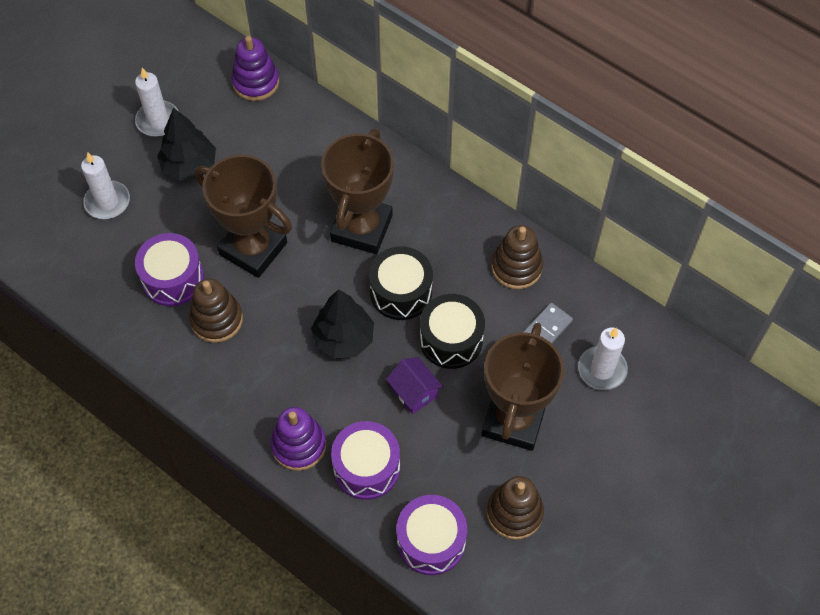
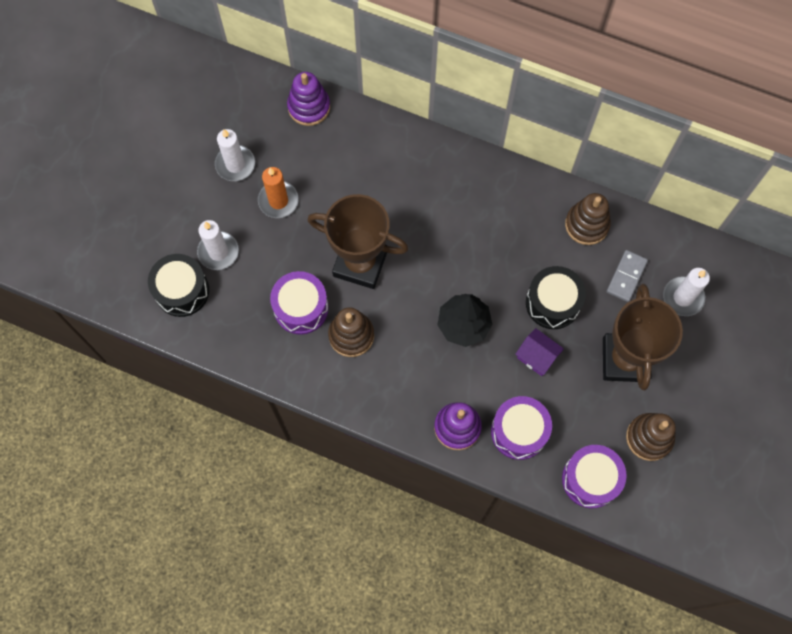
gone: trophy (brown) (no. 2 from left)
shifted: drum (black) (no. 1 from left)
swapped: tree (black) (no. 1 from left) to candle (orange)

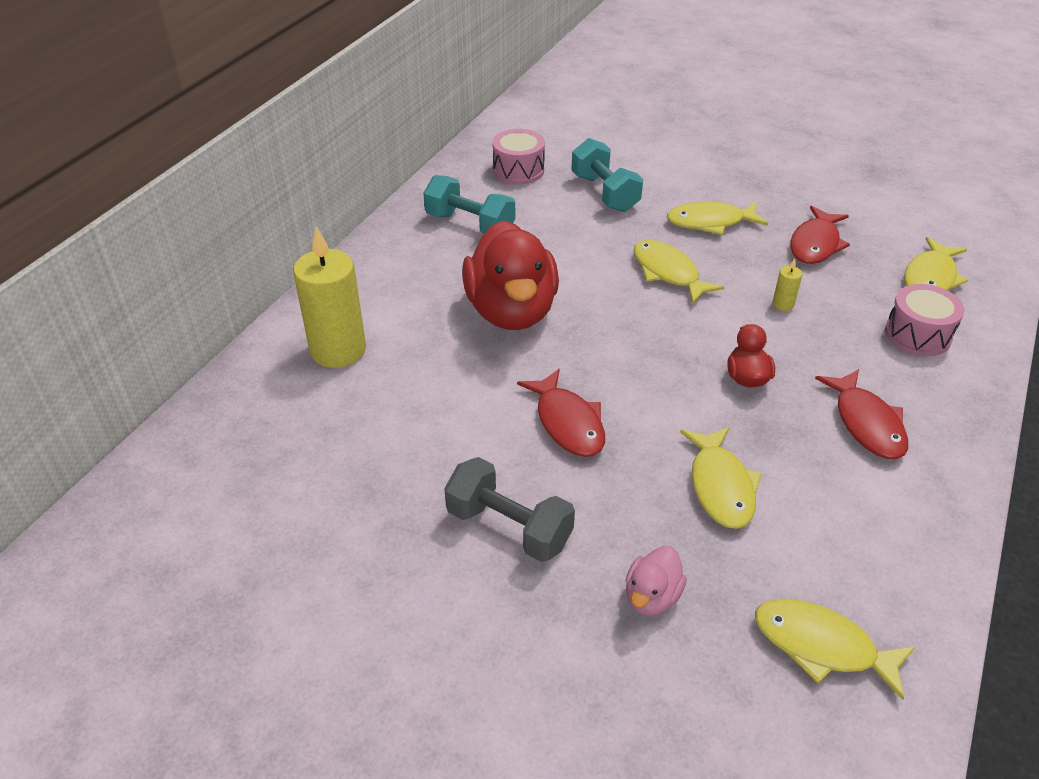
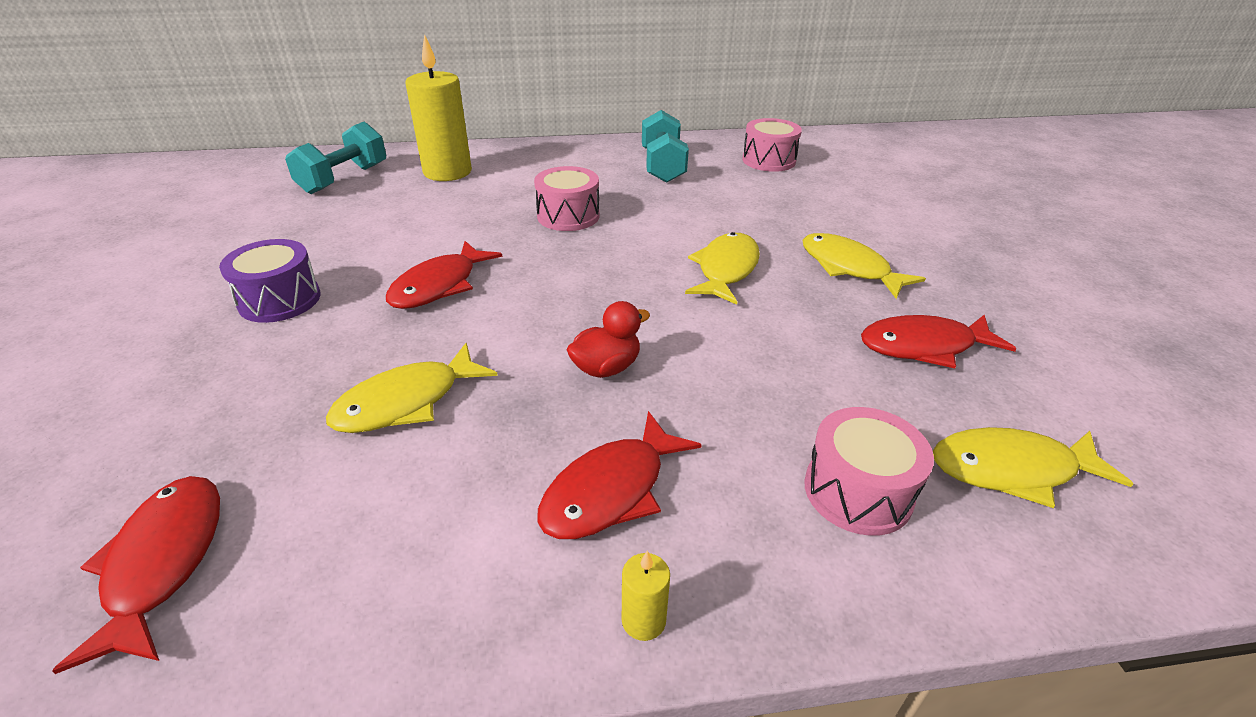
gone: duck (pink)
shifted: dumbbell (turquoise) (no. 2 from left in the first image) to dumbbell (turquoise) (no. 1 from left); candle (yellow) (no. 2 from left)
swapped: duck (red) (no. 1 from left) to drum (pink) (no. 1 from left); dumbbell (grey) to drum (purple)
repainted: fish (yellow) (no. 4 from left) to fish (red) (no. 1 from left)

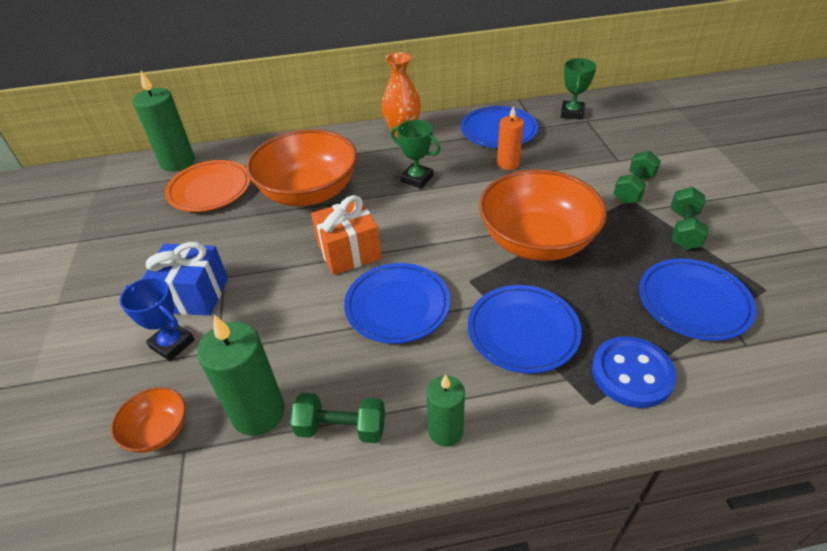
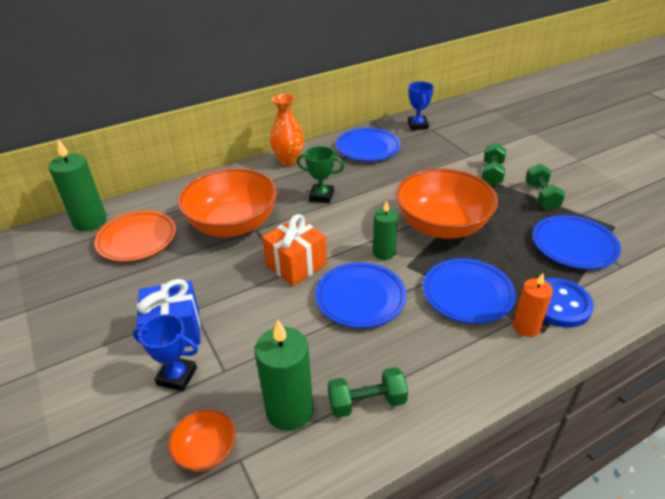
shifted: candle (orange); candle (green) (no. 3 from left)
repainted: trophy (green) (no. 2 from left) to trophy (blue) (no. 2 from left)

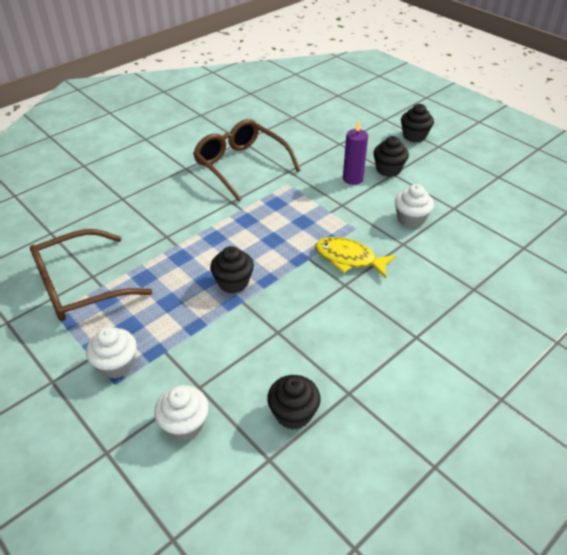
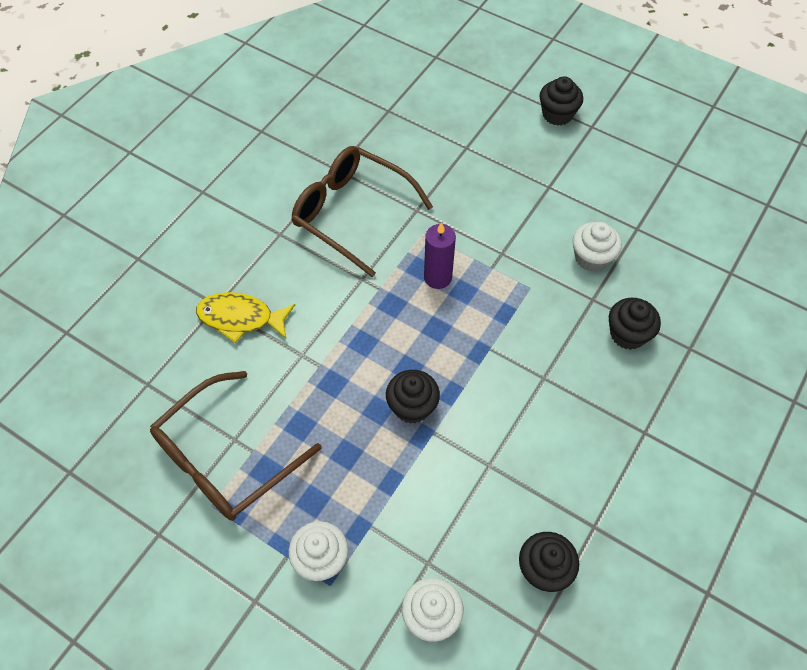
shifted: candle (purple); cupcake (black) (no. 3 from left in the first image) to cupcake (black) (no. 4 from left); fish (yellow)

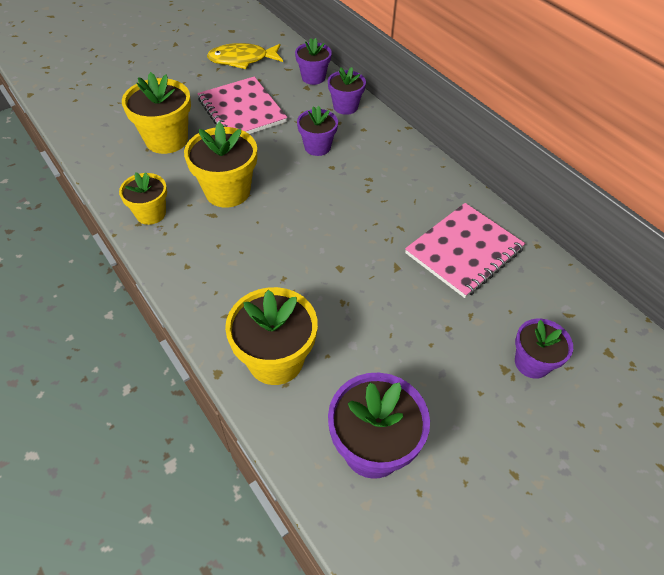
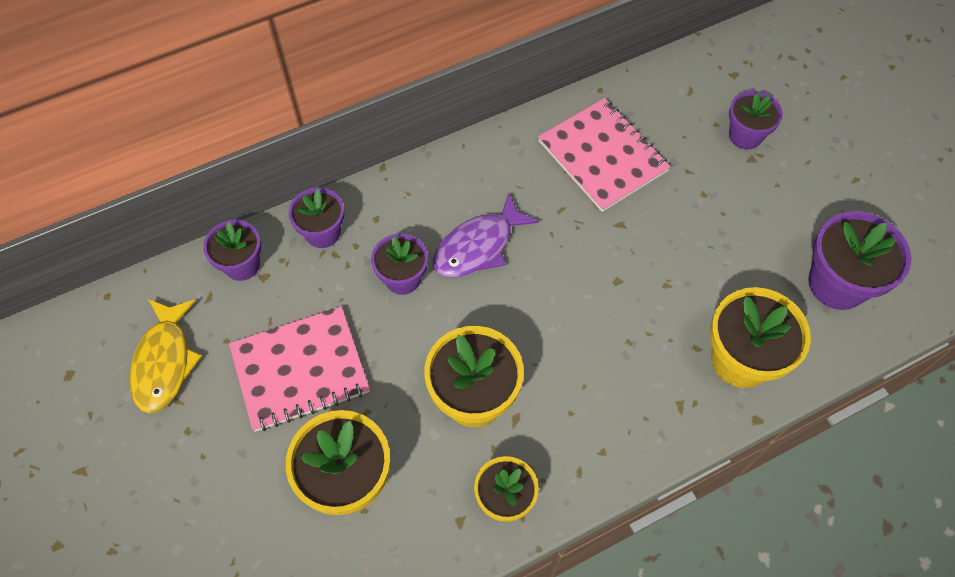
new: fish (purple)

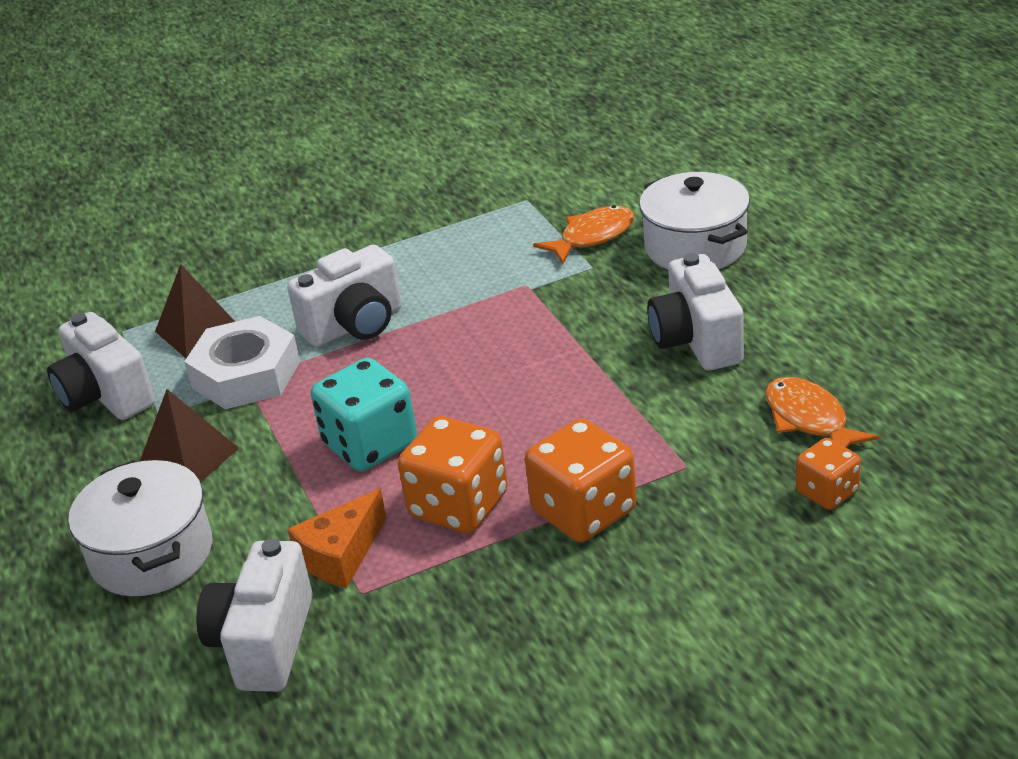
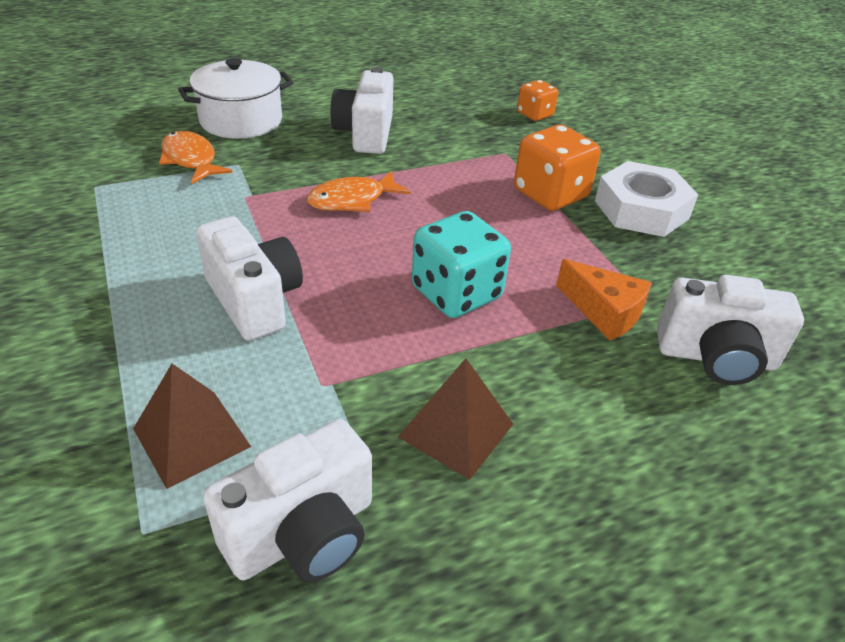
gone: dice (orange) (no. 1 from left); pot (white) (no. 1 from left)
shifted: nut (white); fish (orange) (no. 2 from left)
rotated: camera (white) (no. 4 from left in the first image) 105 degrees clockwise

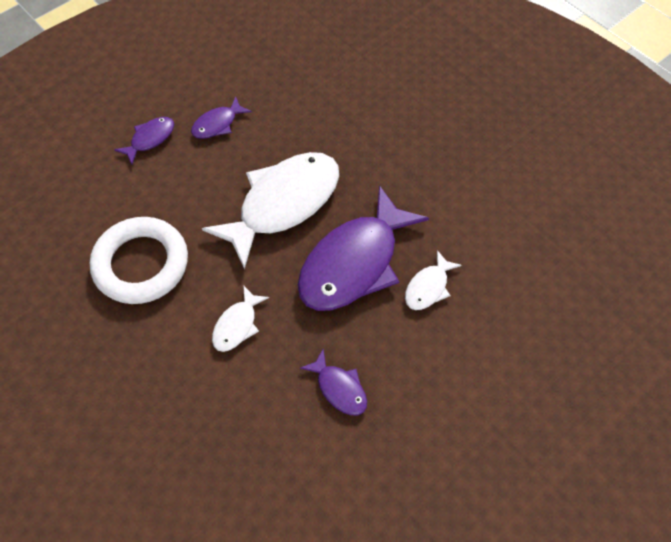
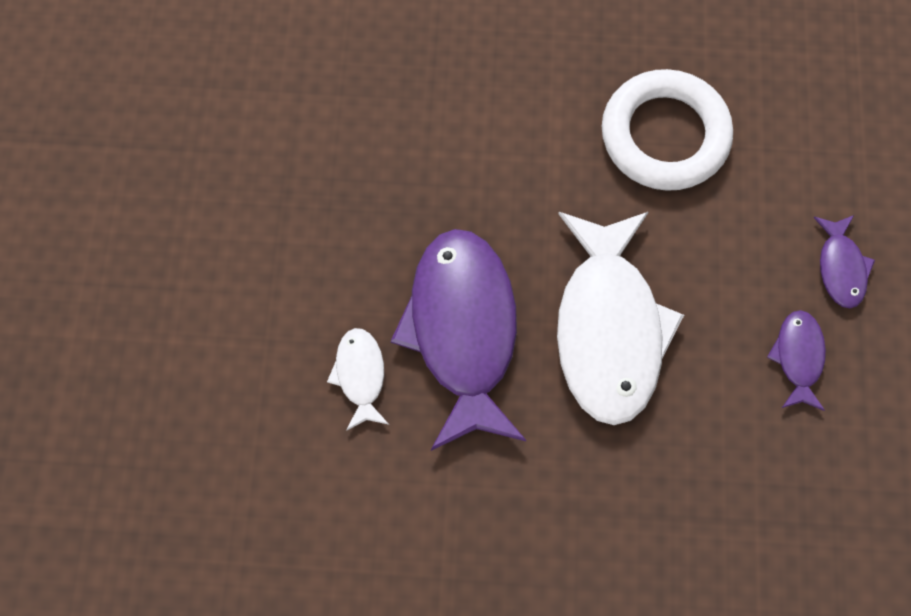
gone: fish (white) (no. 1 from left); fish (purple) (no. 3 from left)

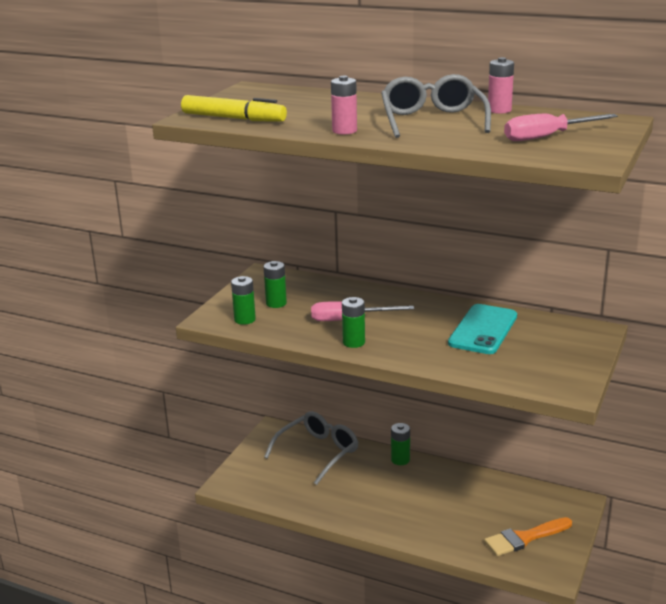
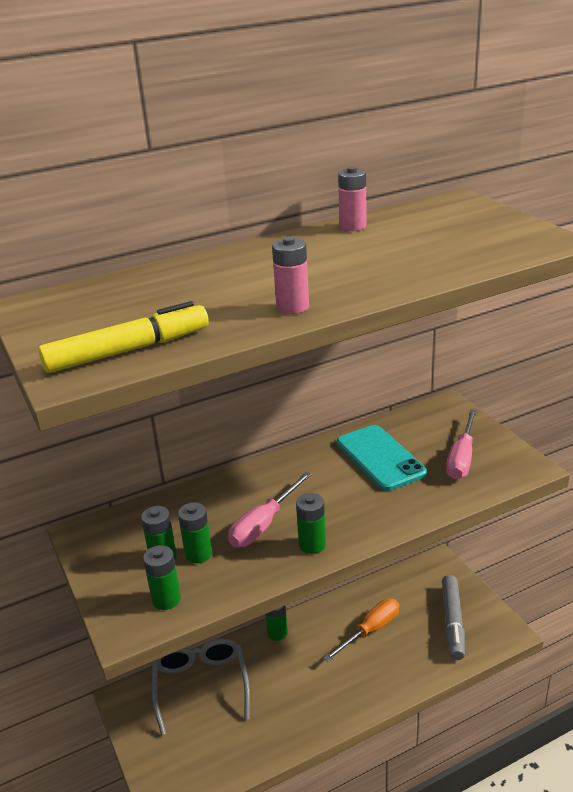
gone: glasses (grey) (no. 2 from left)
new: battery (green) (no. 3 from left); screwdriver (orange)
shifted: screwdriver (pink) (no. 2 from left)
swapped: brush (orange) to marker (grey)

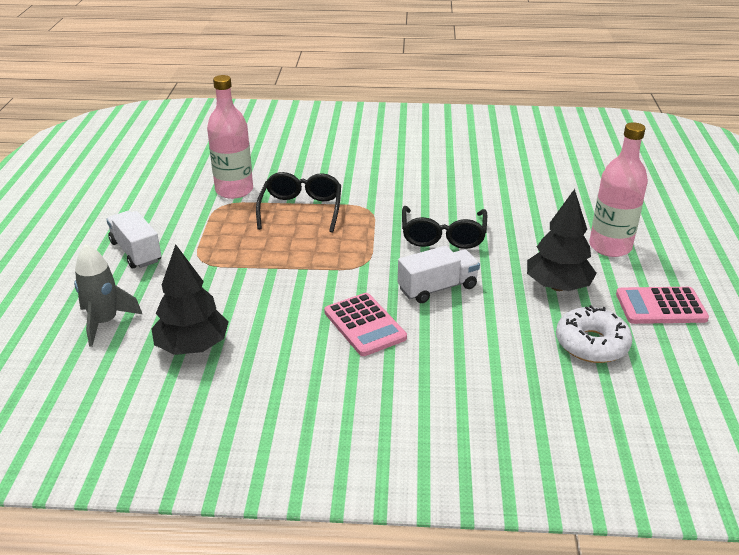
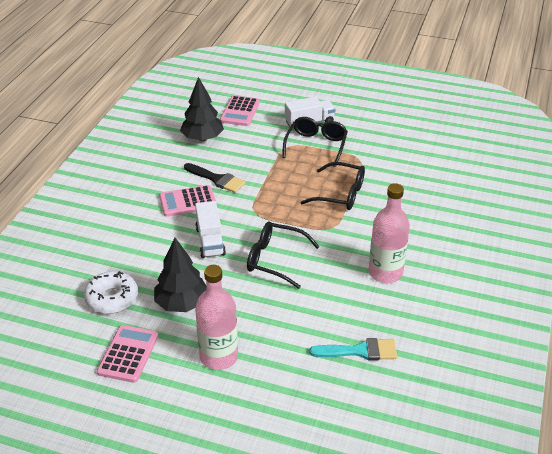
new: glasses (black) (no. 2 from left); brush (black); brush (turquoise)
shifted: bottle (pink) (no. 1 from left in the first image) to bottle (pink) (no. 2 from left)
swapped: rocket (grey) to calculator (pink) (no. 3 from left)

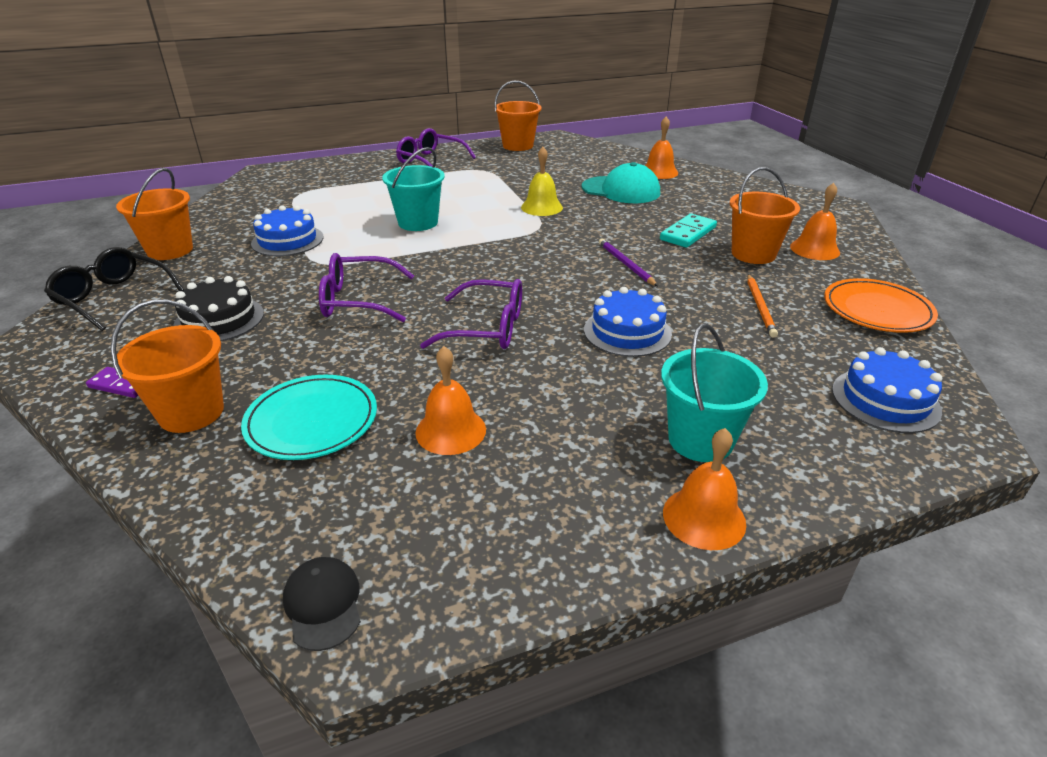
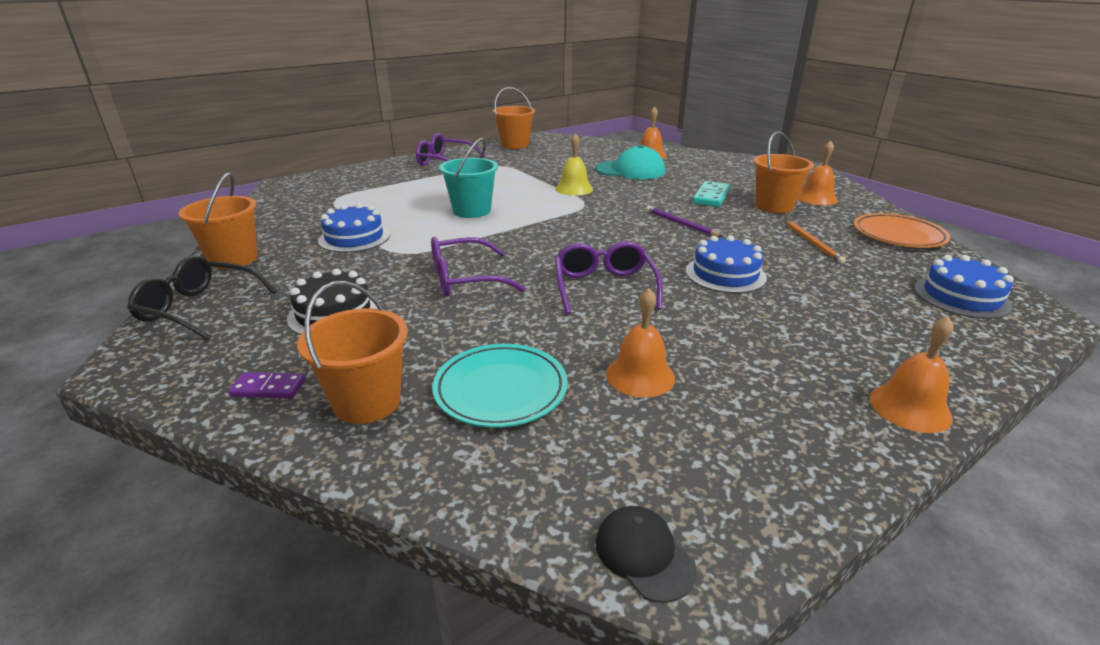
gone: bucket (turquoise) (no. 2 from left)
rotated: glasses (purple) (no. 3 from left) 90 degrees counterclockwise

